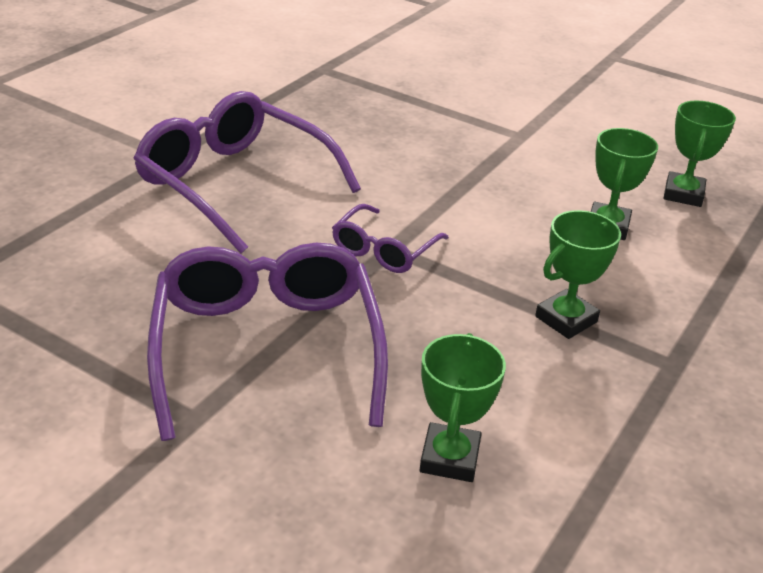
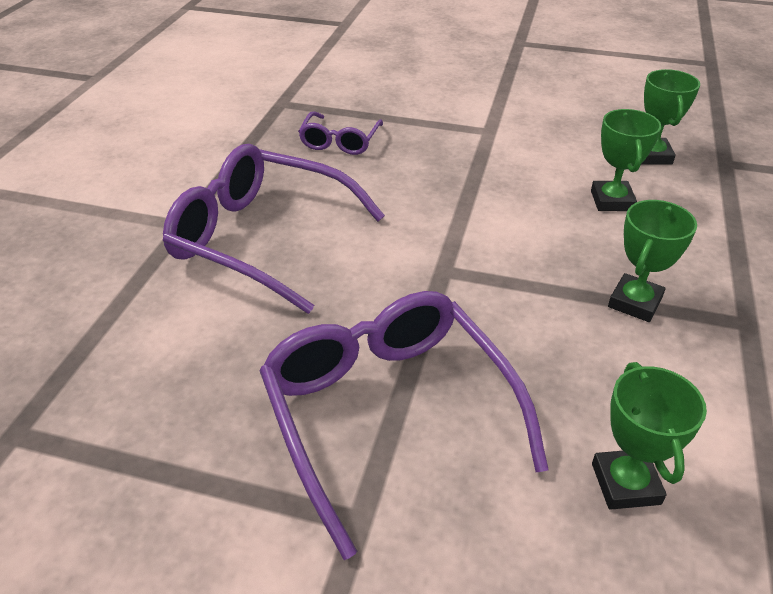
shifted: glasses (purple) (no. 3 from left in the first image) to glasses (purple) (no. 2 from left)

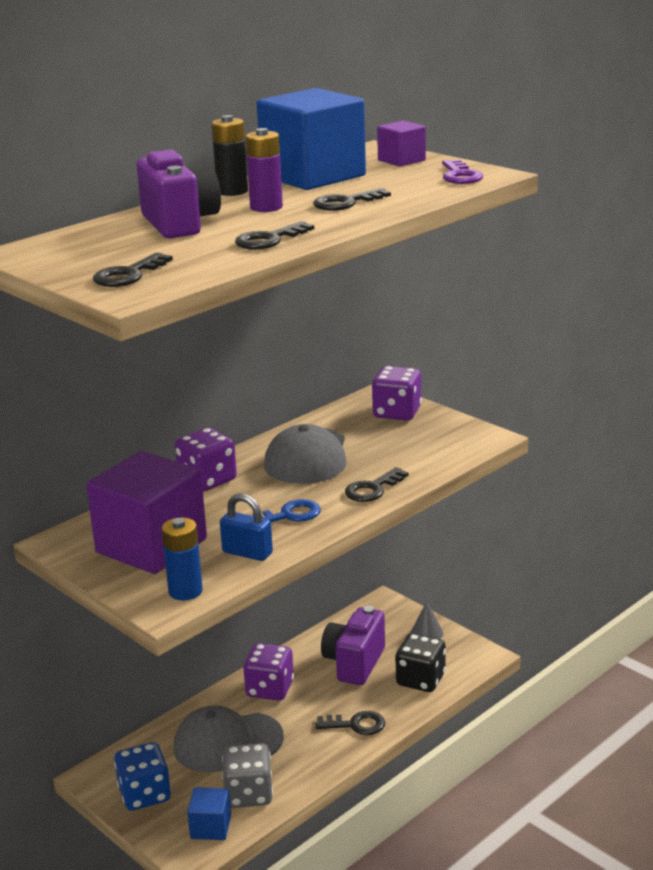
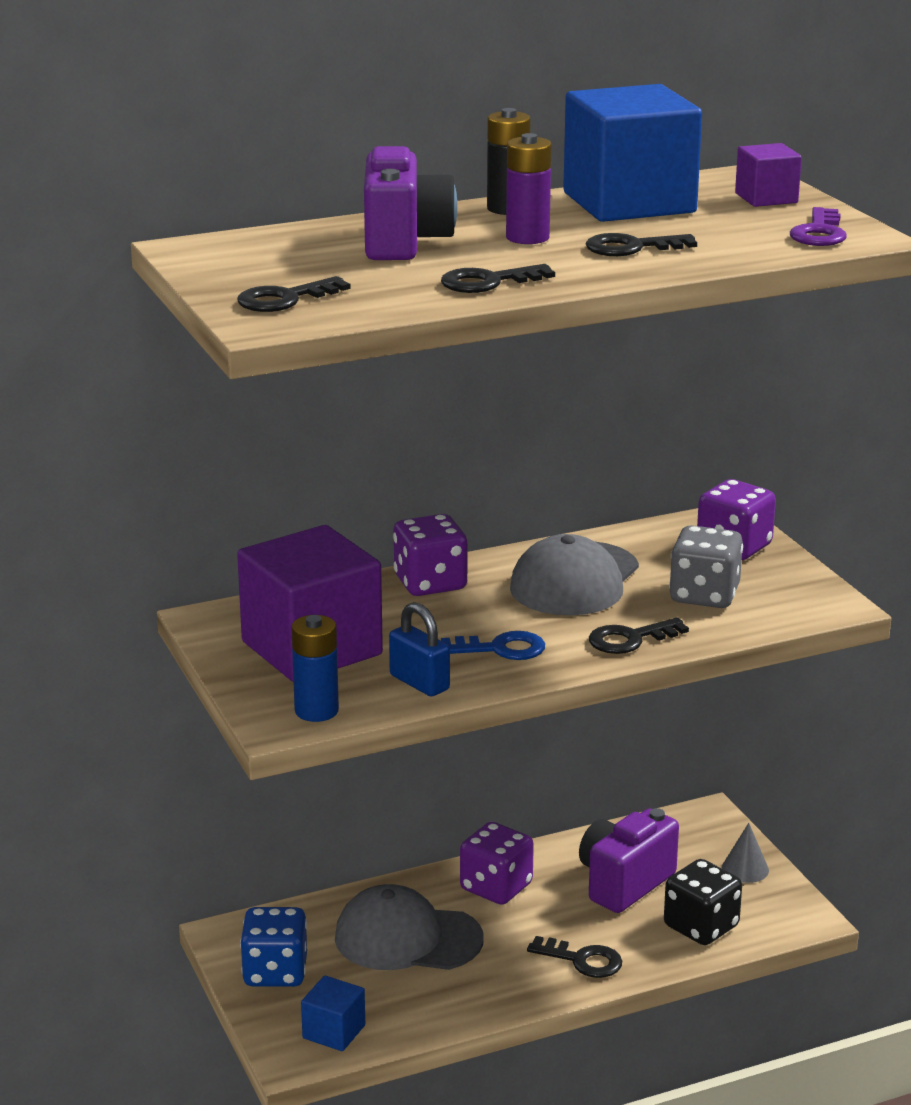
shifted: dice (grey)

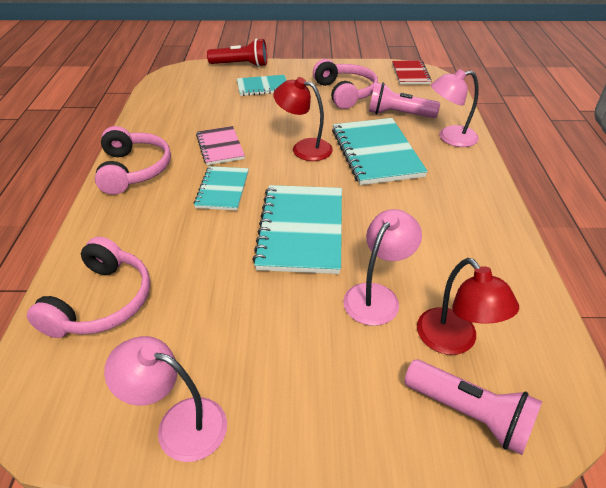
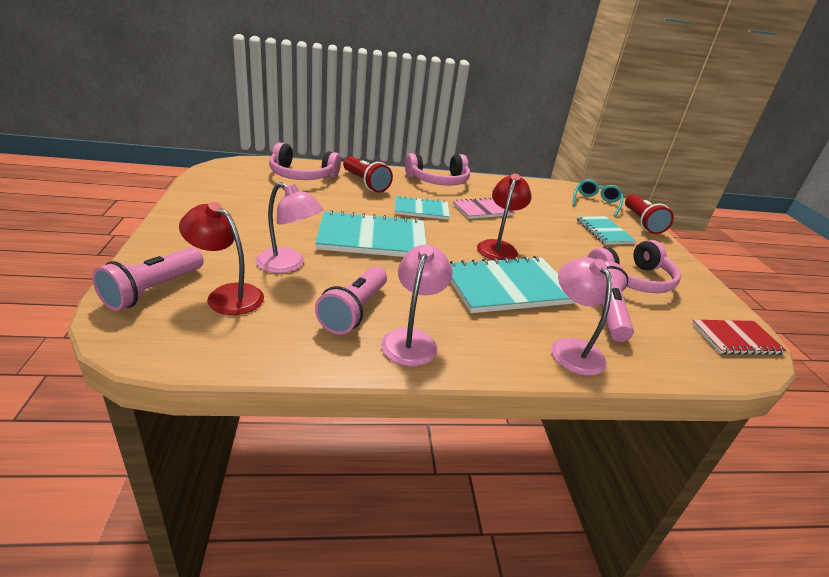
new: flashlight (red) (no. 1 from left); glasses (turquoise); flashlight (pink) (no. 2 from left)
shifted: lamp (pink) (no. 1 from left in the first image) to lamp (pink) (no. 2 from left)
rotated: lamp (red) (no. 2 from left in the first image) 60 degrees clockwise

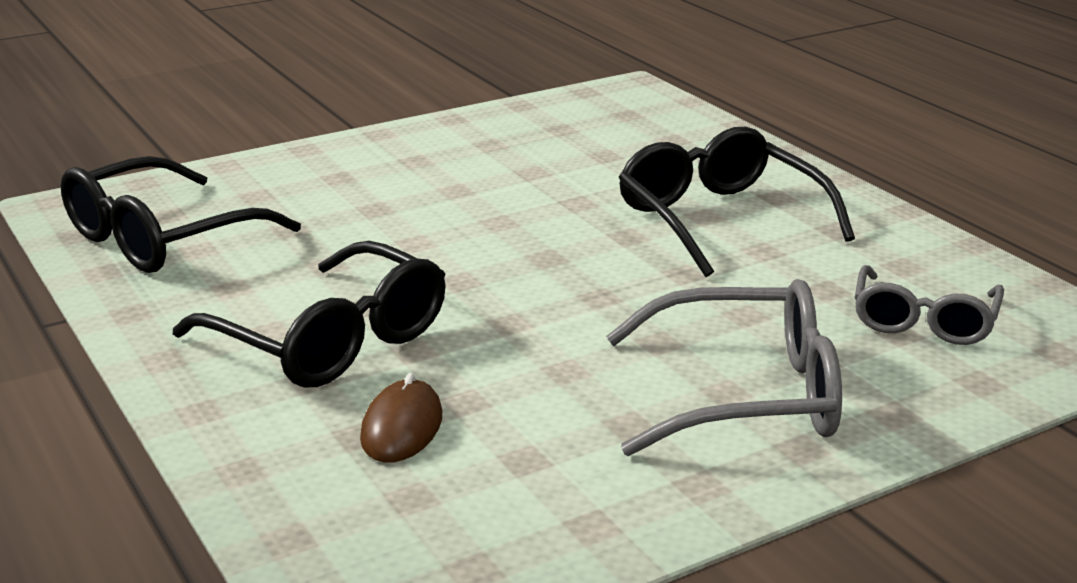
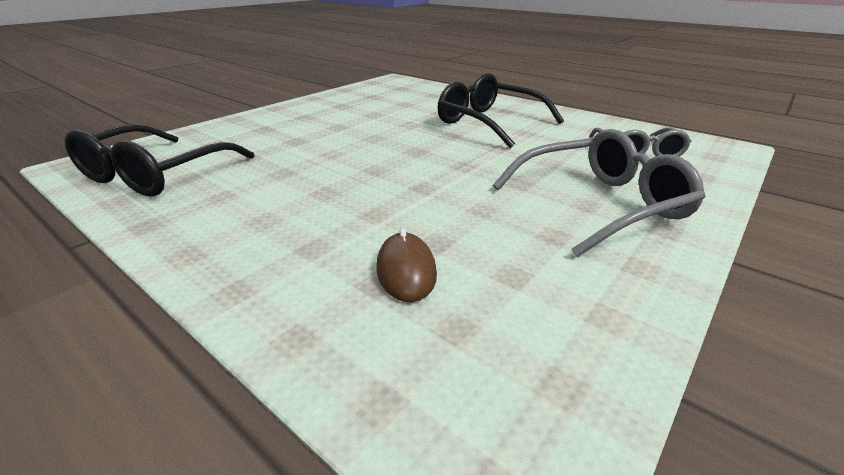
gone: glasses (black) (no. 2 from left)

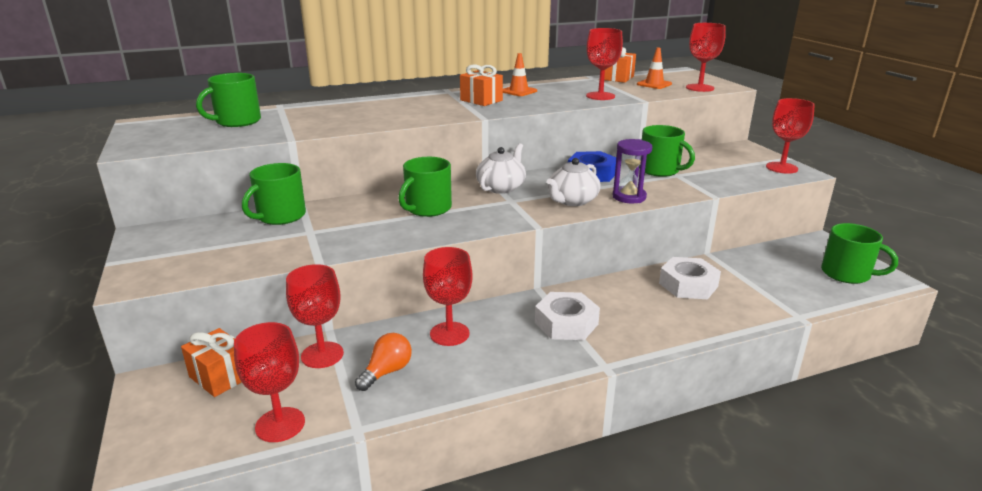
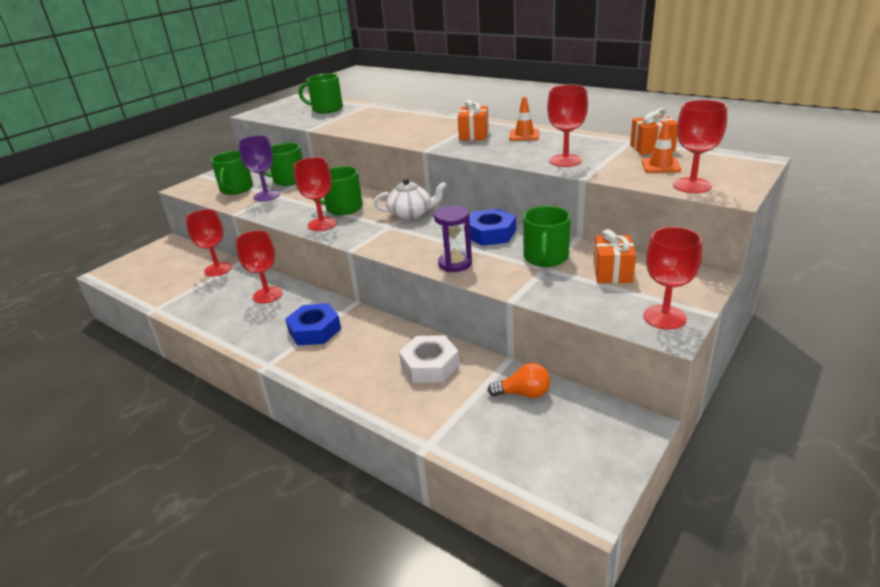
gone: teapot (white) (no. 2 from left)
new: goblet (purple)
shifted: mug (green) (no. 5 from left in the first image) to mug (green) (no. 1 from left); goblet (red) (no. 1 from left in the first image) to goblet (red) (no. 3 from left); gift (orange) (no. 1 from left in the first image) to gift (orange) (no. 2 from left); light bulb (orange)
repainted: nut (white) (no. 1 from left) to nut (blue) (no. 1 from left)

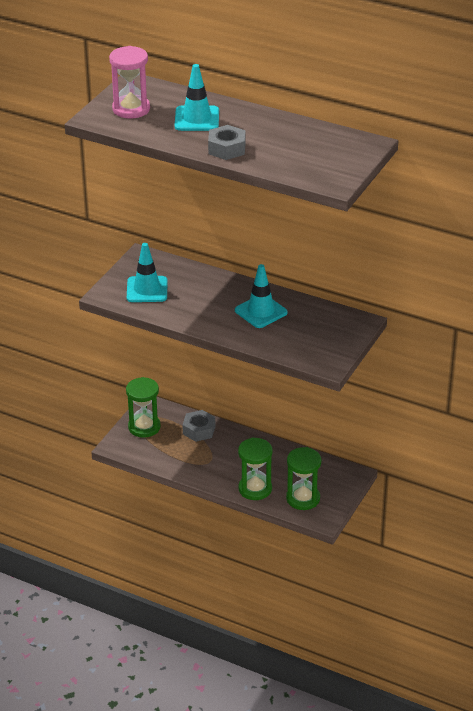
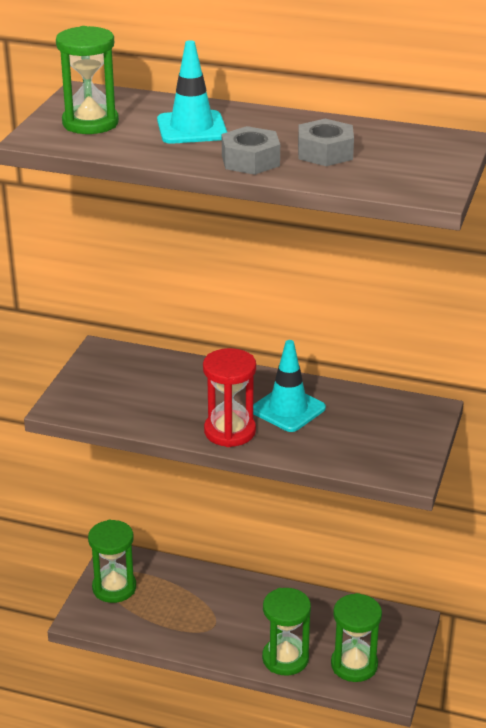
gone: traffic cone (turquoise) (no. 1 from left)
new: hourglass (red)
shifted: nut (grey) (no. 1 from left in the first image) to nut (grey) (no. 2 from left)
repainted: hourglass (pink) to hourglass (green) (no. 1 from left)

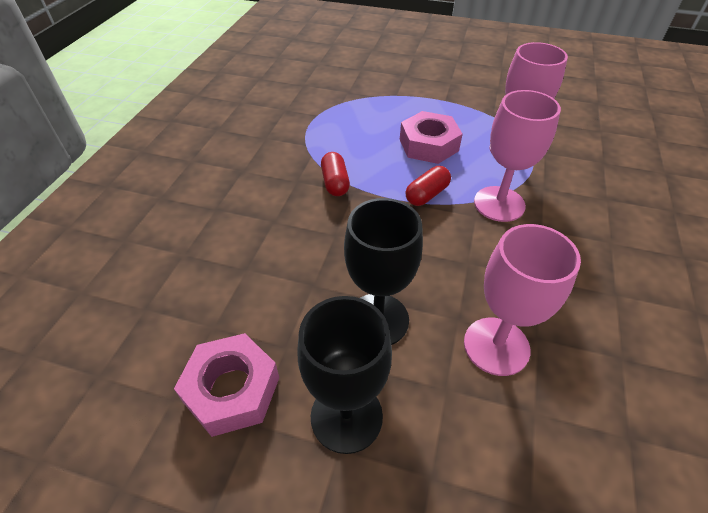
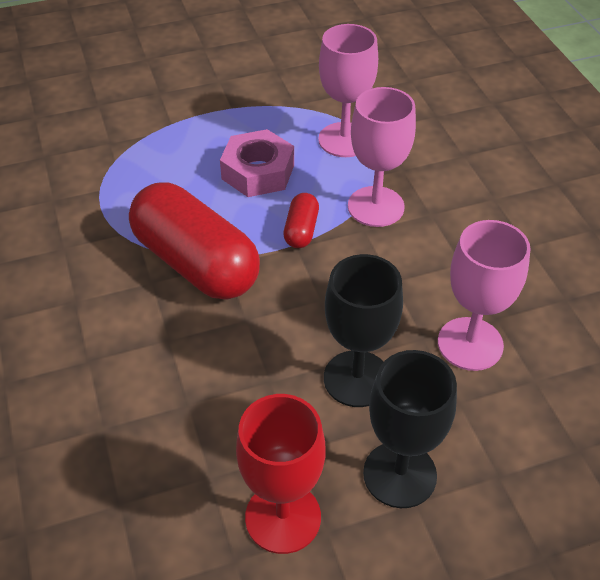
swapped: nut (pink) (no. 1 from left) to goblet (red)
scaled: capsule (red) (no. 1 from left) x2.29

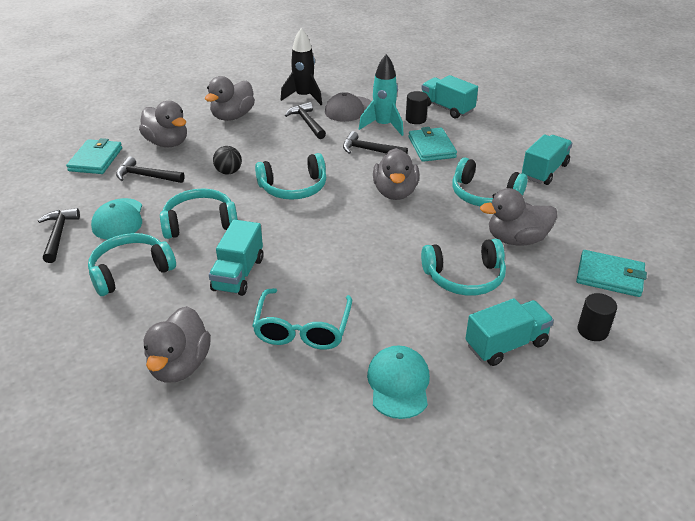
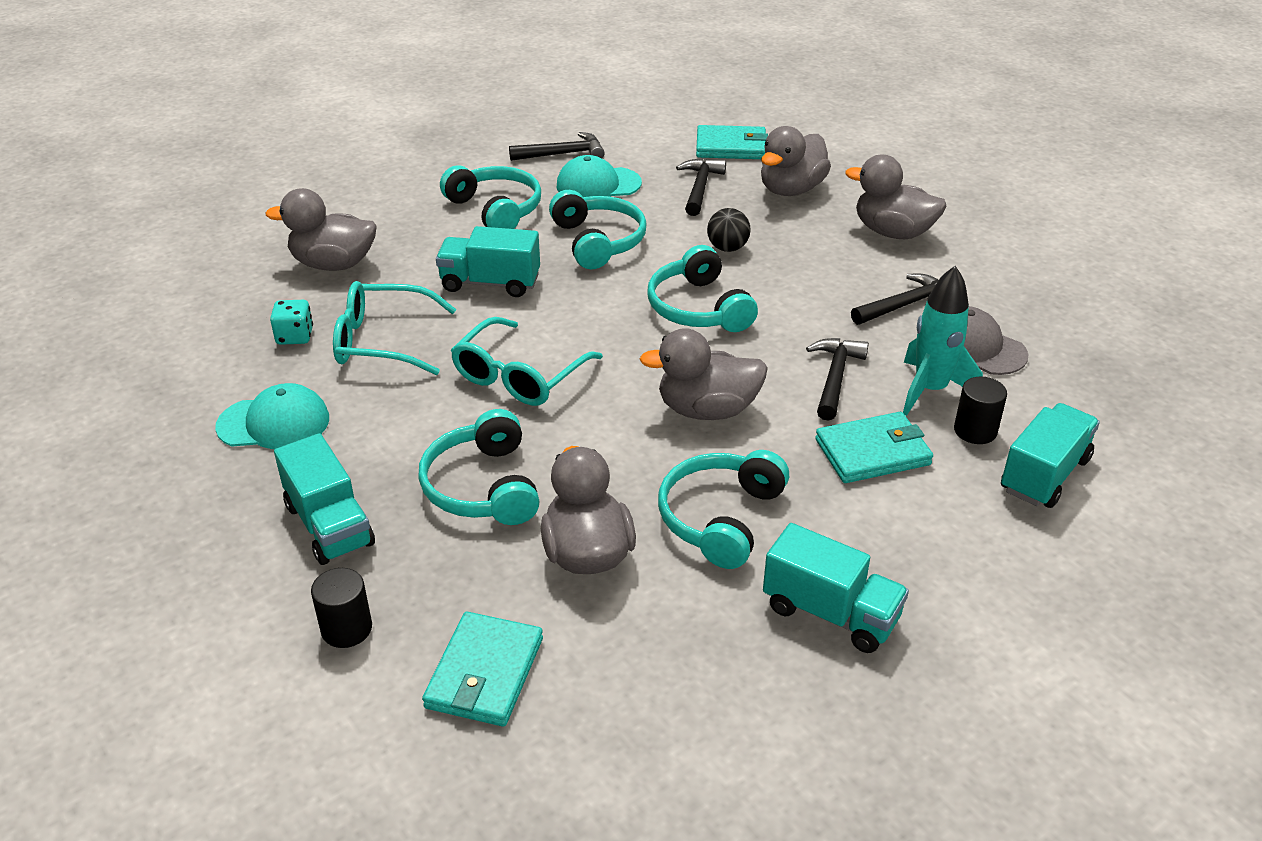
gone: rocket (black)
new: dice (turquoise); glasses (turquoise) (no. 2 from left)

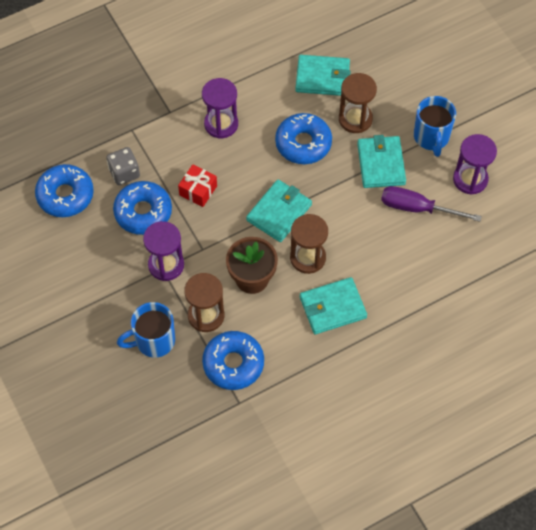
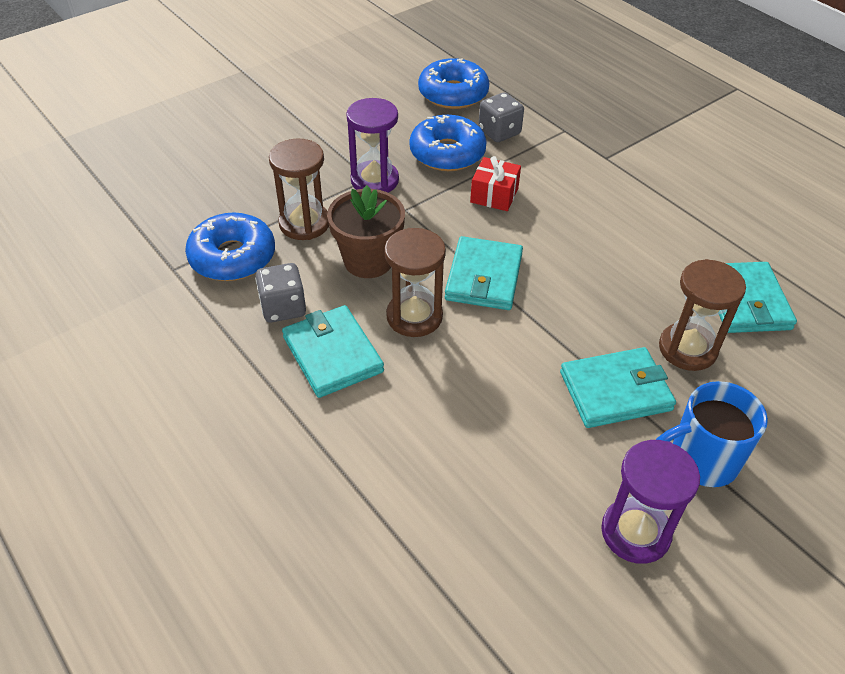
gone: hourglass (purple) (no. 2 from left); donut (blue) (no. 4 from left); screwdriver (purple); mug (blue) (no. 1 from left)
new: dice (grey) (no. 1 from left)
rotated: wallet (turquoise) (no. 1 from left in the first image) 75 degrees clockwise

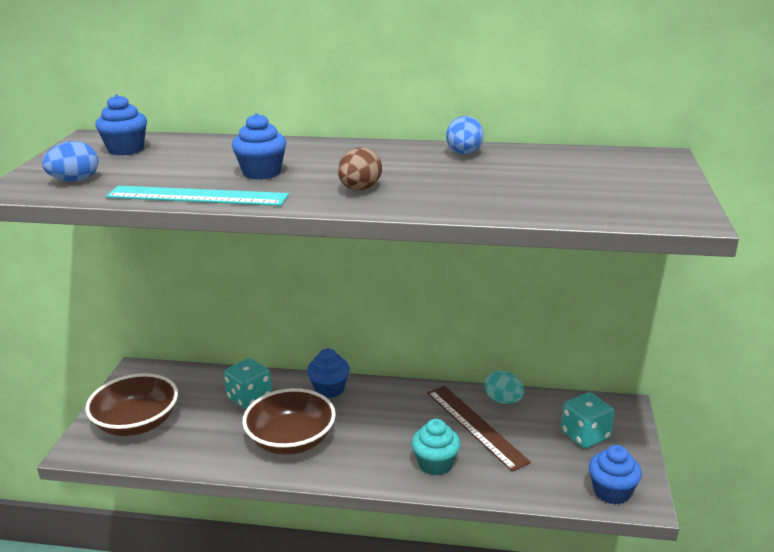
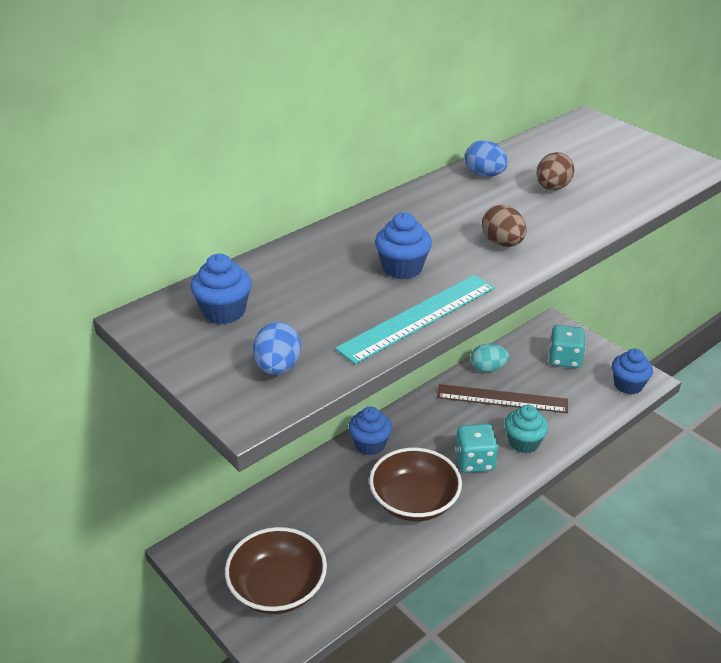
new: egg (brown) (no. 2 from left)
shifted: dice (turquoise) (no. 1 from left)

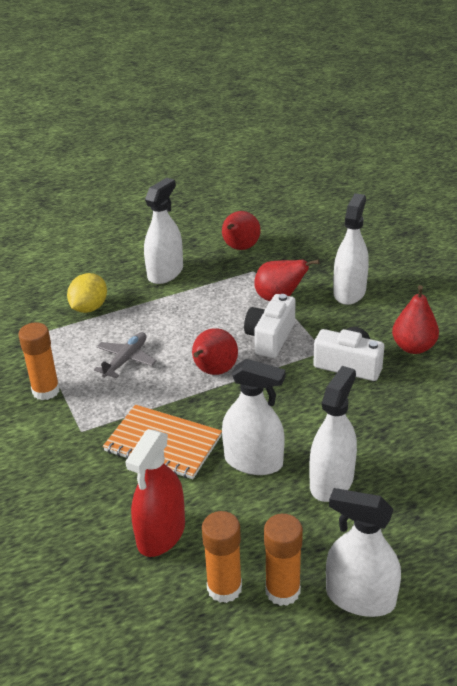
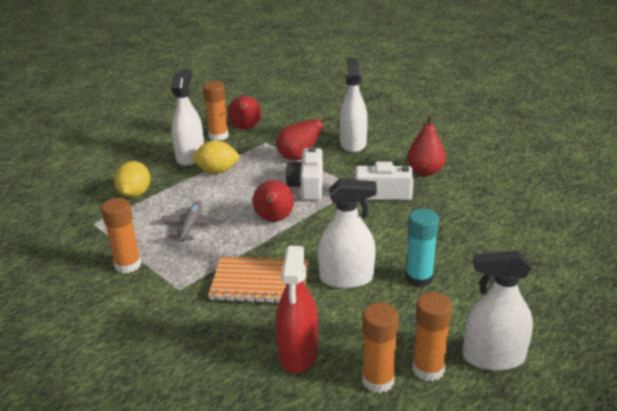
new: glue stick (orange) (no. 2 from left); lemon (yellow) (no. 2 from left)
swapped: spray bottle (white) (no. 3 from left) to glue stick (turquoise)

